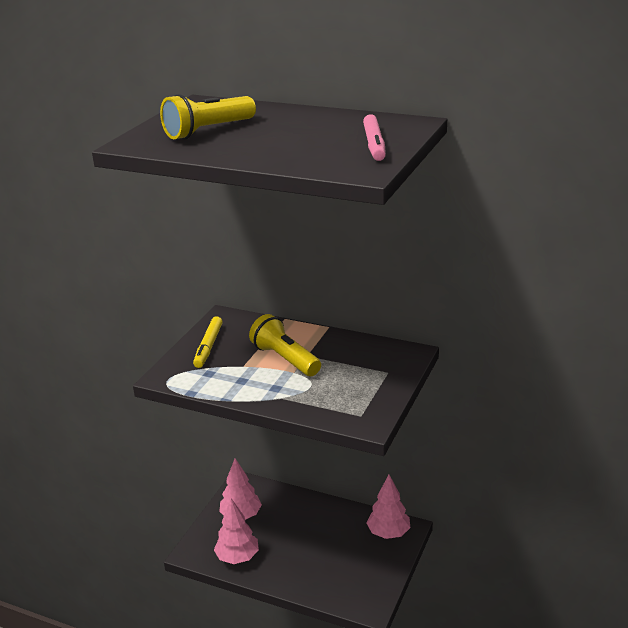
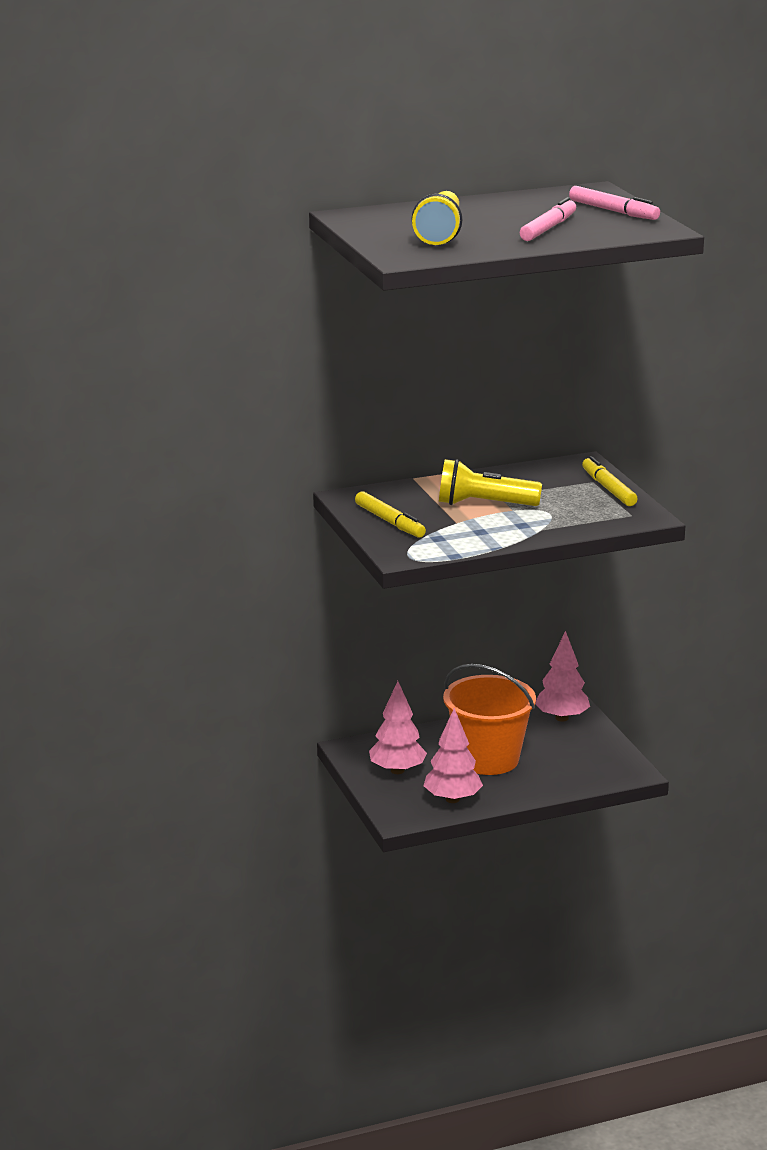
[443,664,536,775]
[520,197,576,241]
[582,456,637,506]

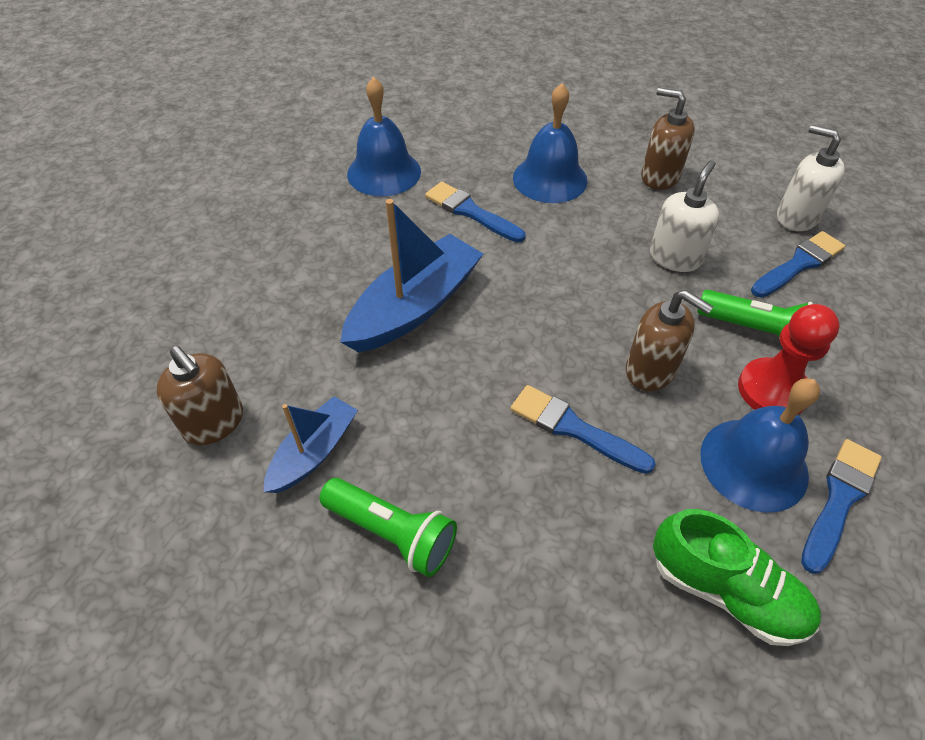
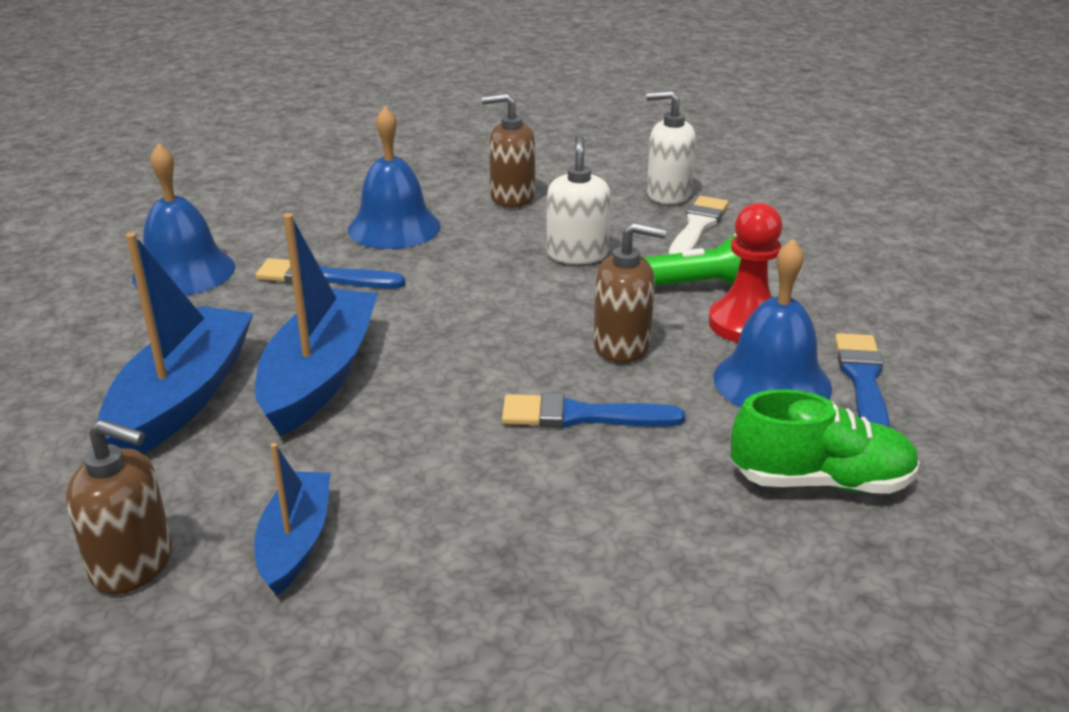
[97,232,254,454]
[669,196,728,254]
[319,478,457,577] (first image)

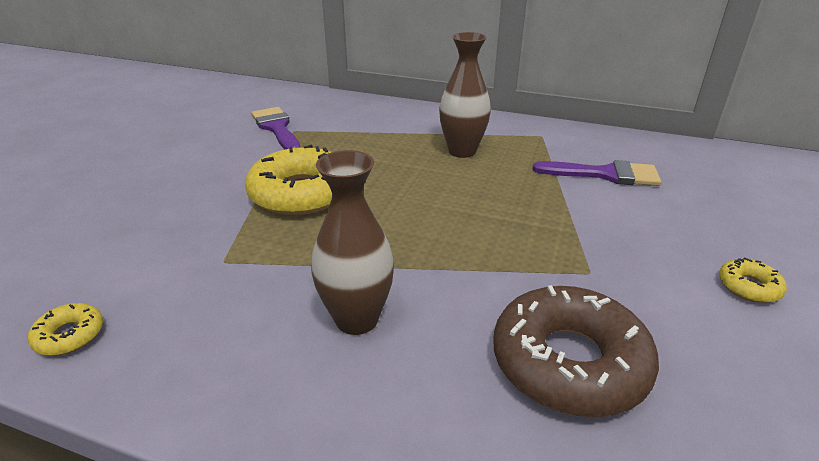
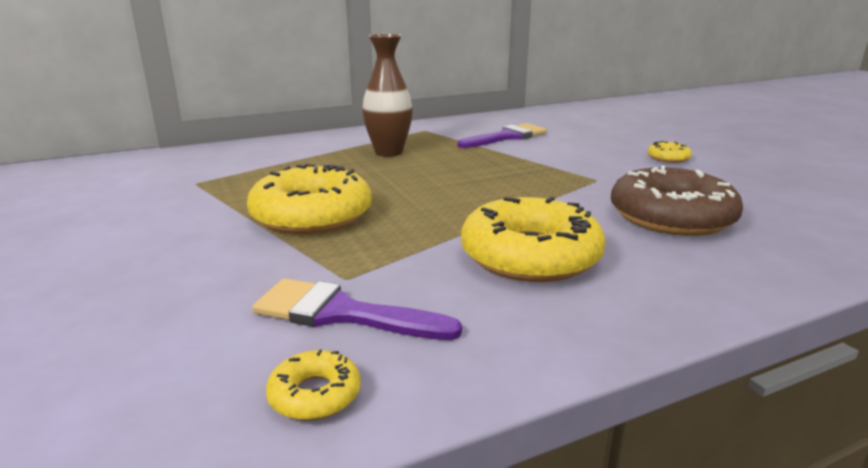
[252,278,462,340]
[461,197,605,282]

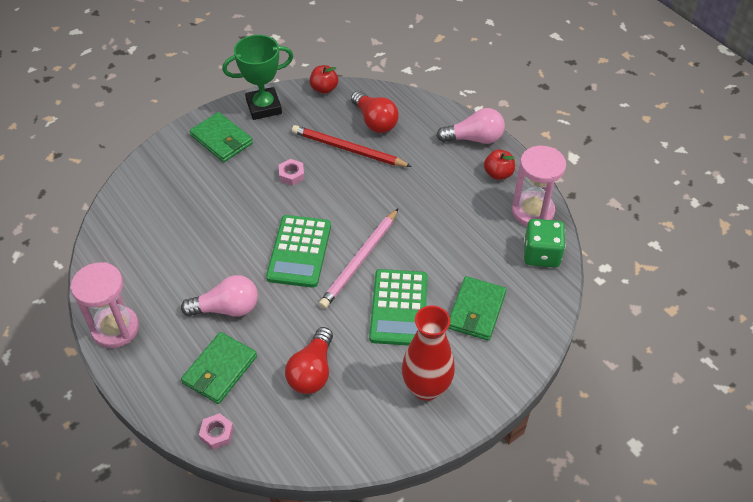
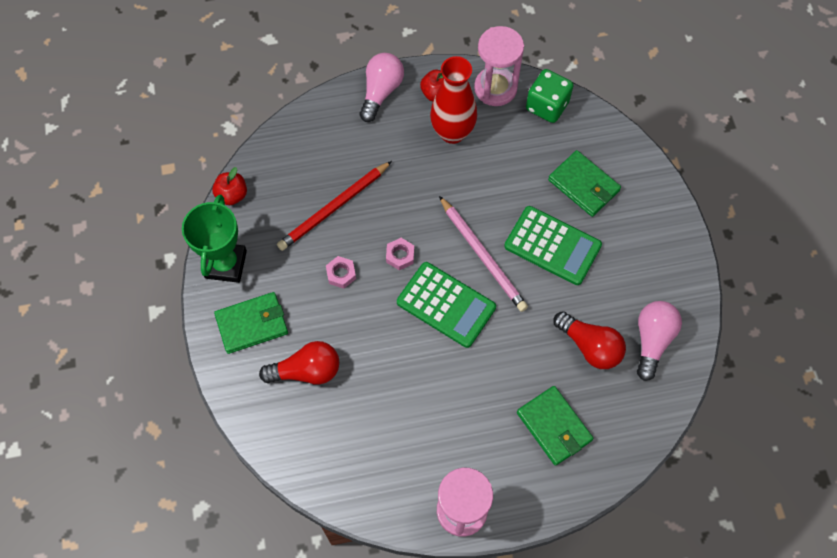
[259,341,339,385]
[386,238,414,270]
[430,56,477,144]
[637,301,682,381]

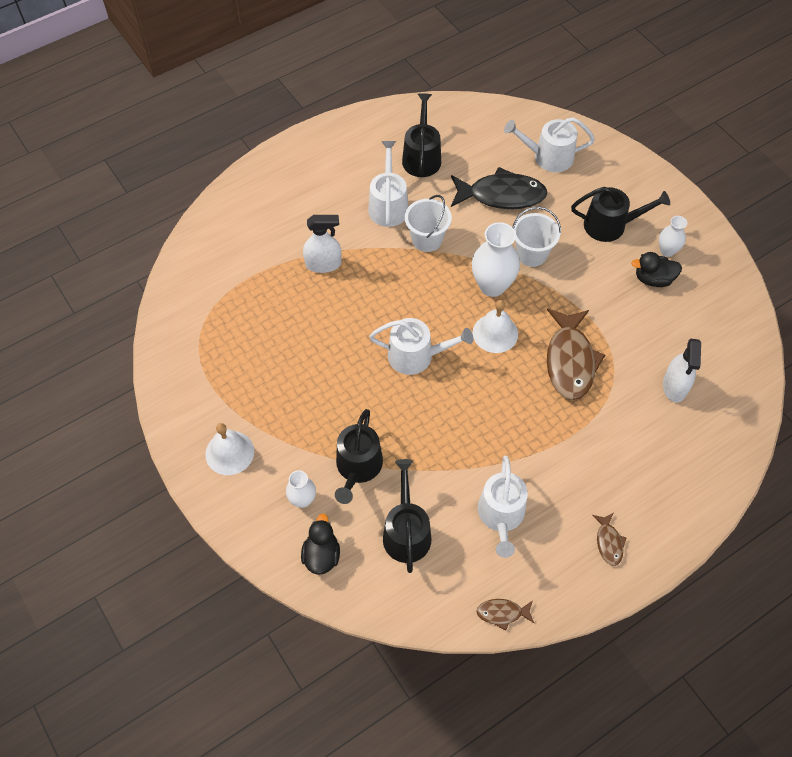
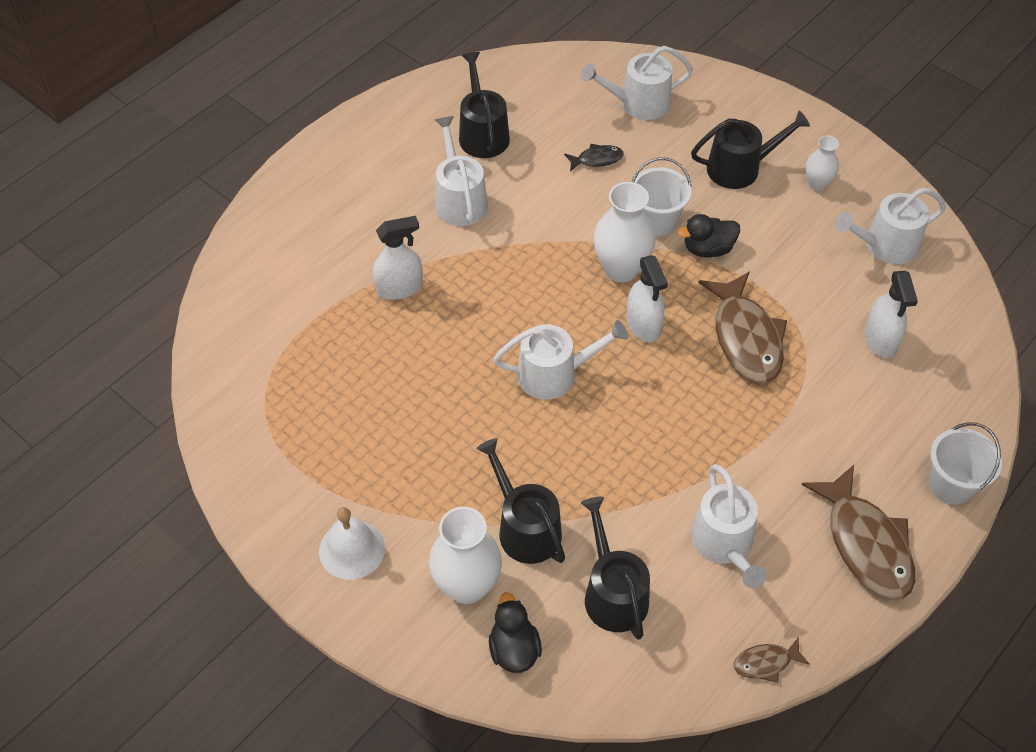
[429,507,502,604]
[476,438,565,564]
[564,144,624,171]
[627,255,668,343]
[678,214,740,258]
[801,465,915,600]
[835,188,946,264]
[929,422,1002,505]

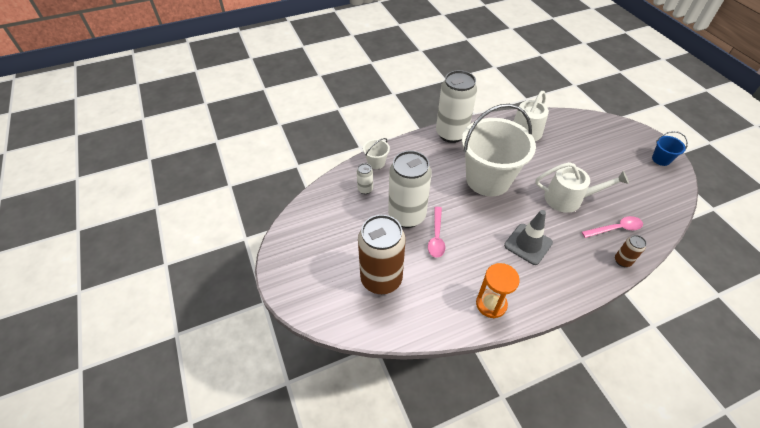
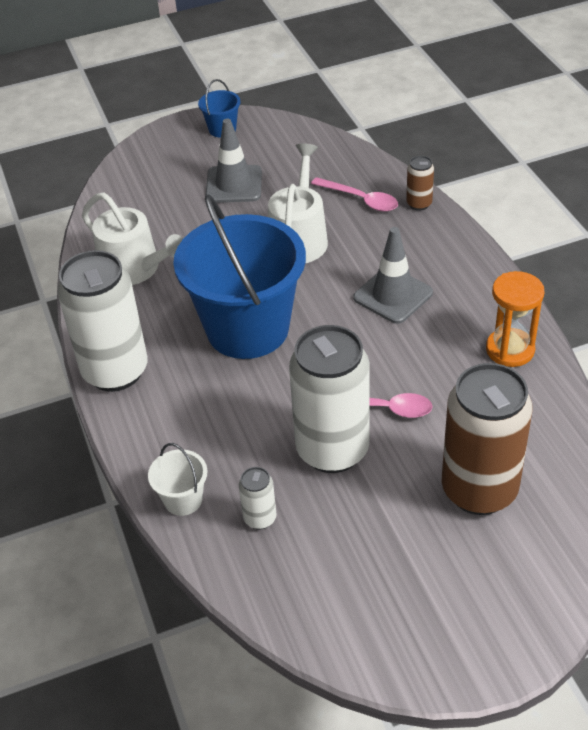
[173,194,306,359]
[205,119,262,203]
[311,177,398,212]

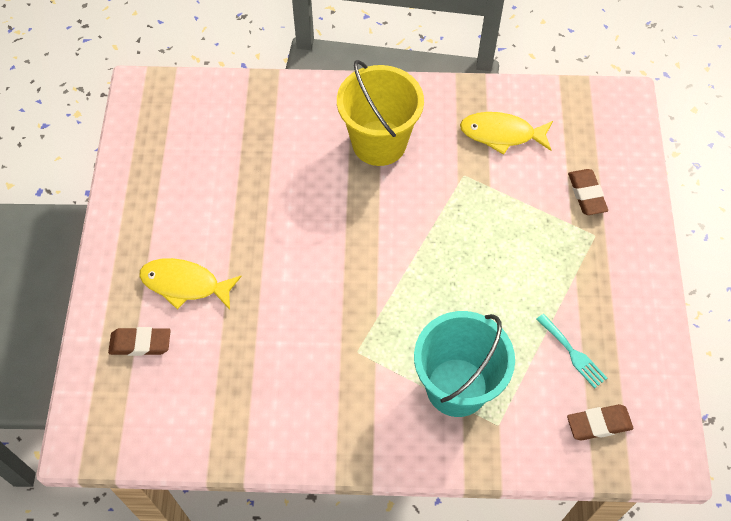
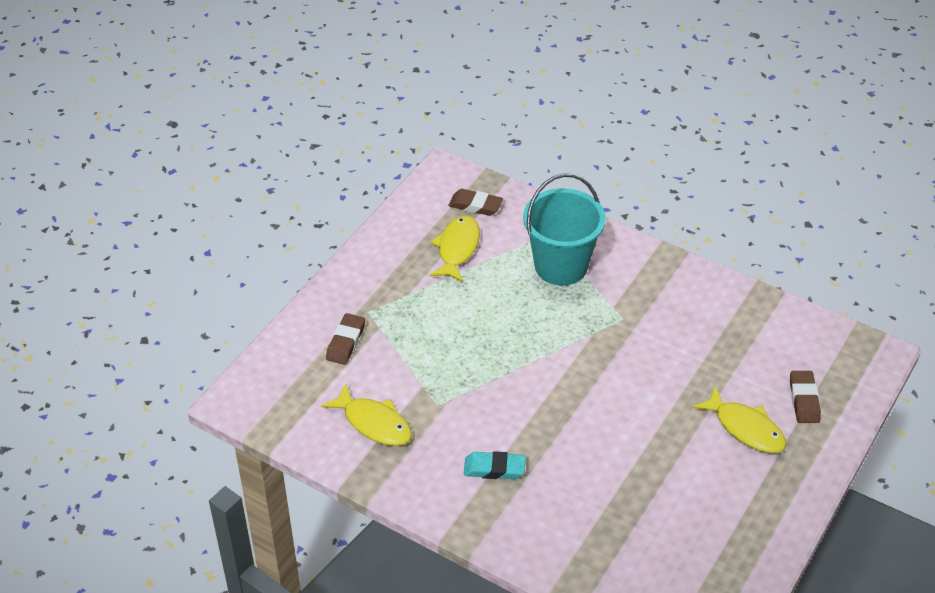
[430,215,480,282]
[464,451,526,479]
[790,371,821,423]

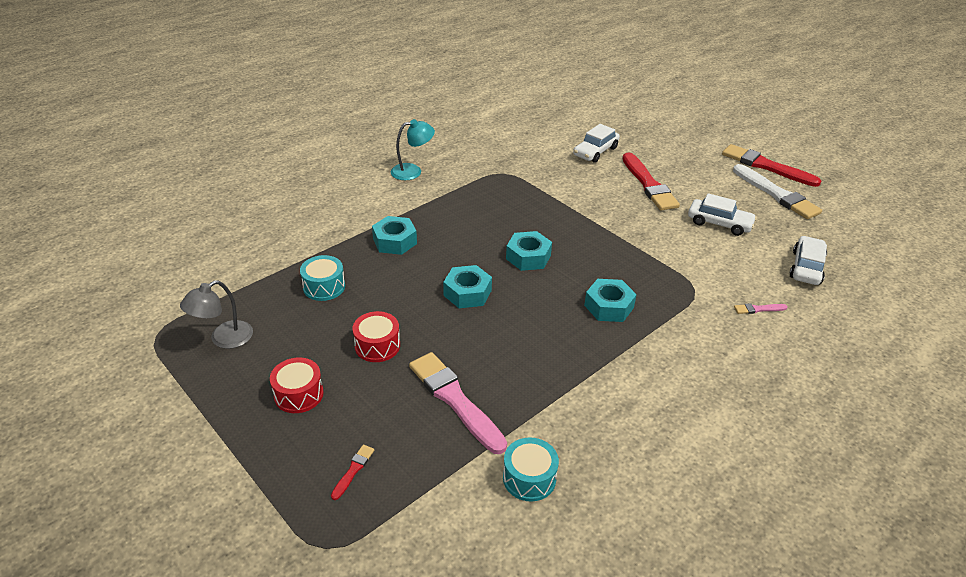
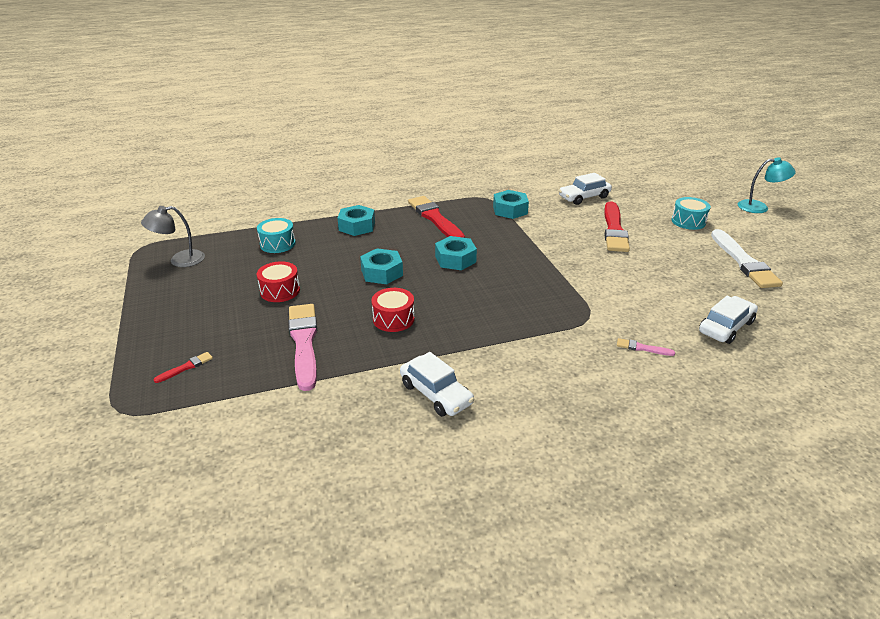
[372,288,415,332]
[400,352,474,416]
[408,196,465,238]
[493,190,529,219]
[672,197,711,230]
[738,157,796,213]

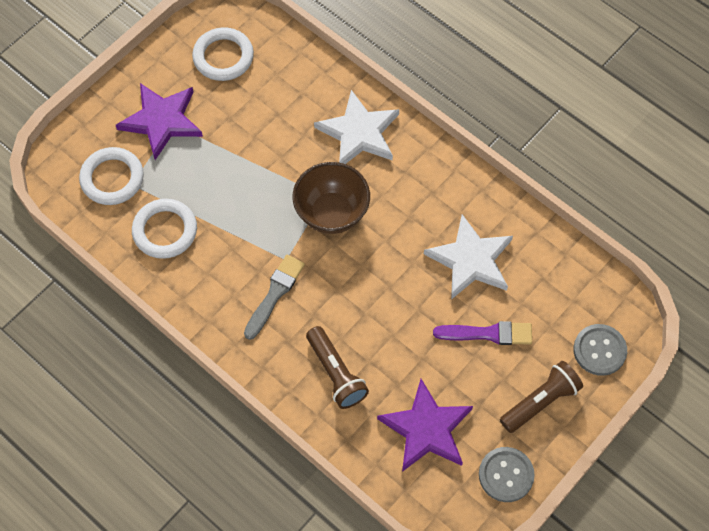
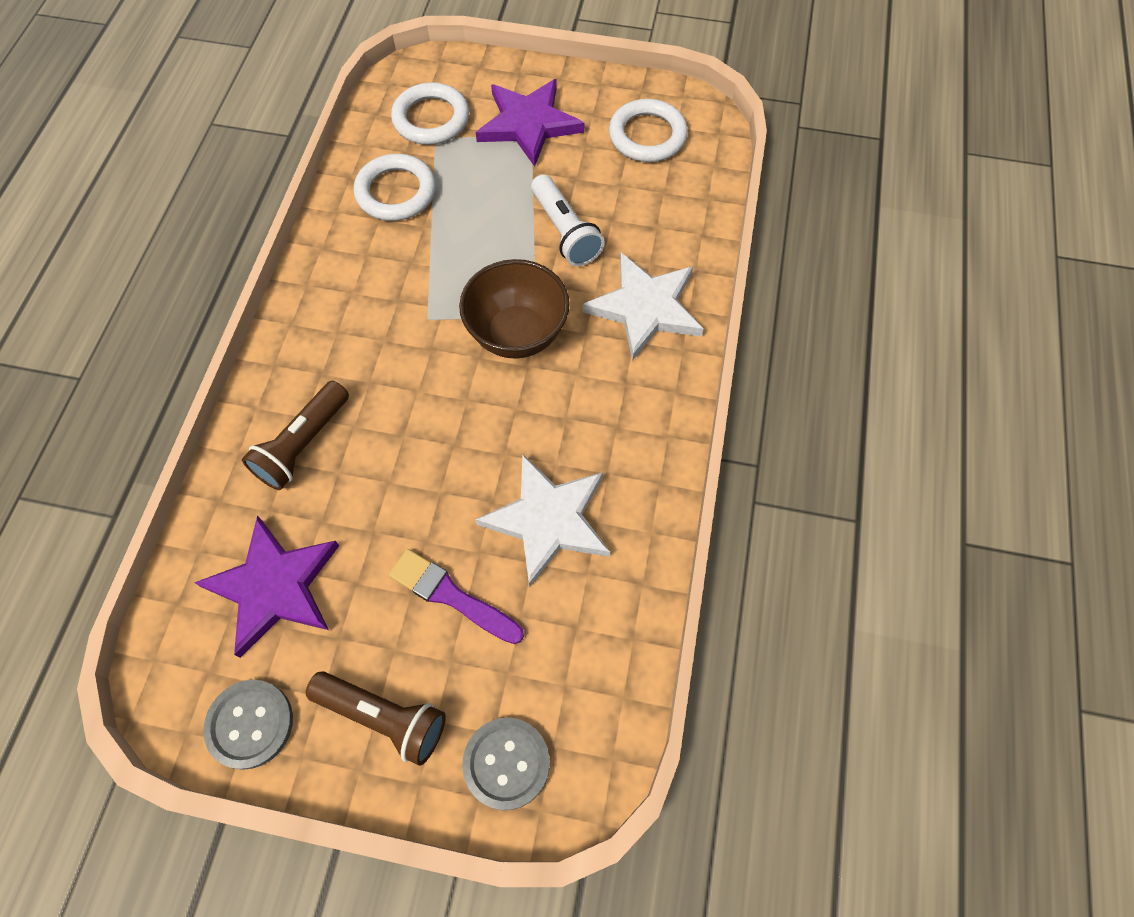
[389,549,524,644]
[531,174,605,266]
[244,255,305,340] (first image)

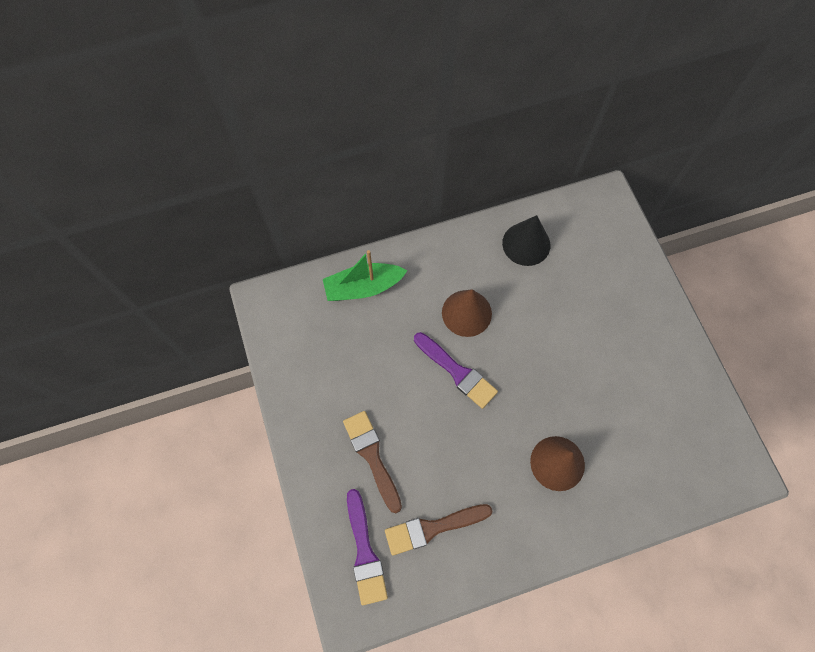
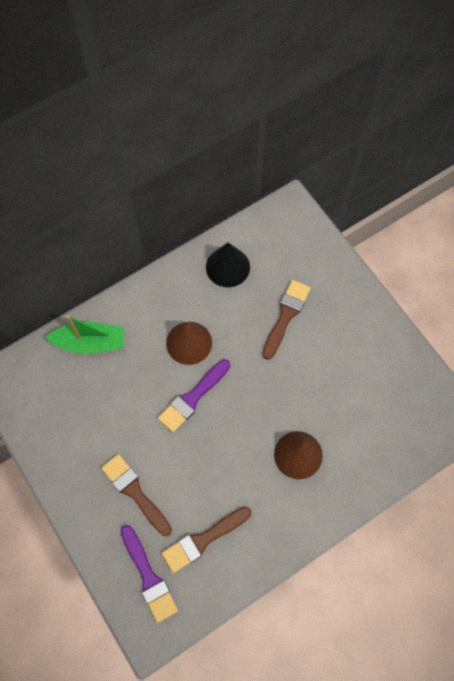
[45,315,124,354]
[158,359,230,433]
[262,280,311,360]

